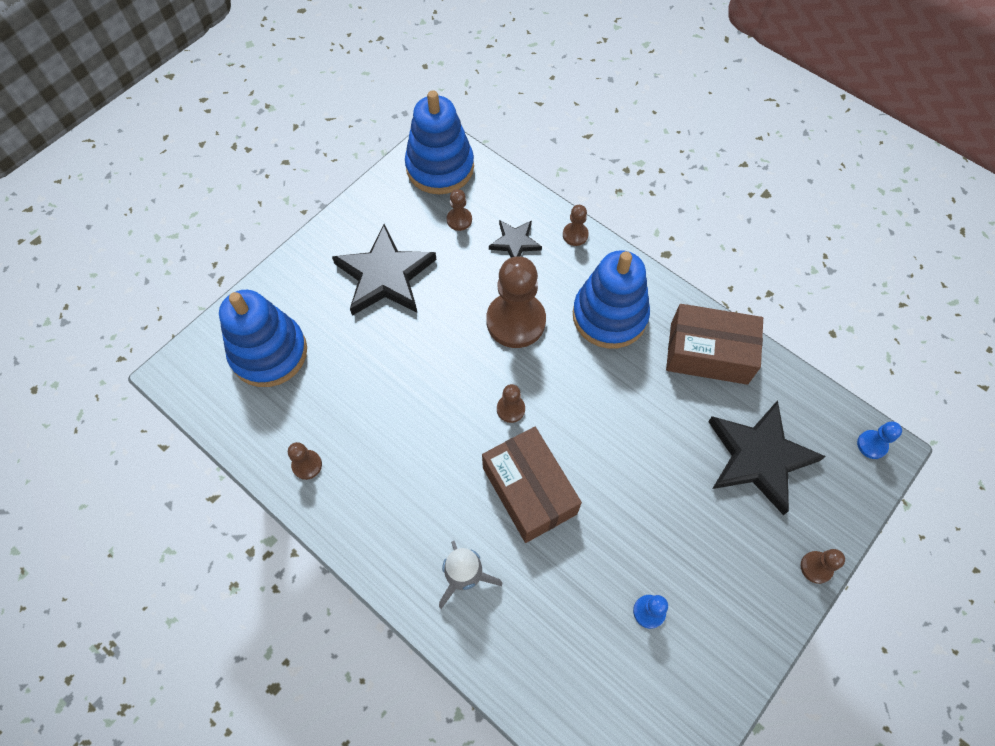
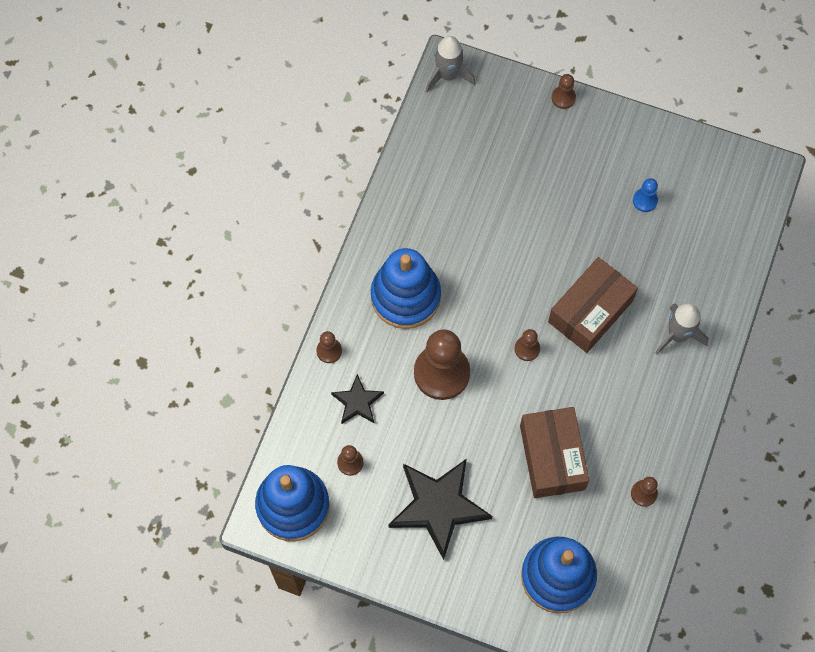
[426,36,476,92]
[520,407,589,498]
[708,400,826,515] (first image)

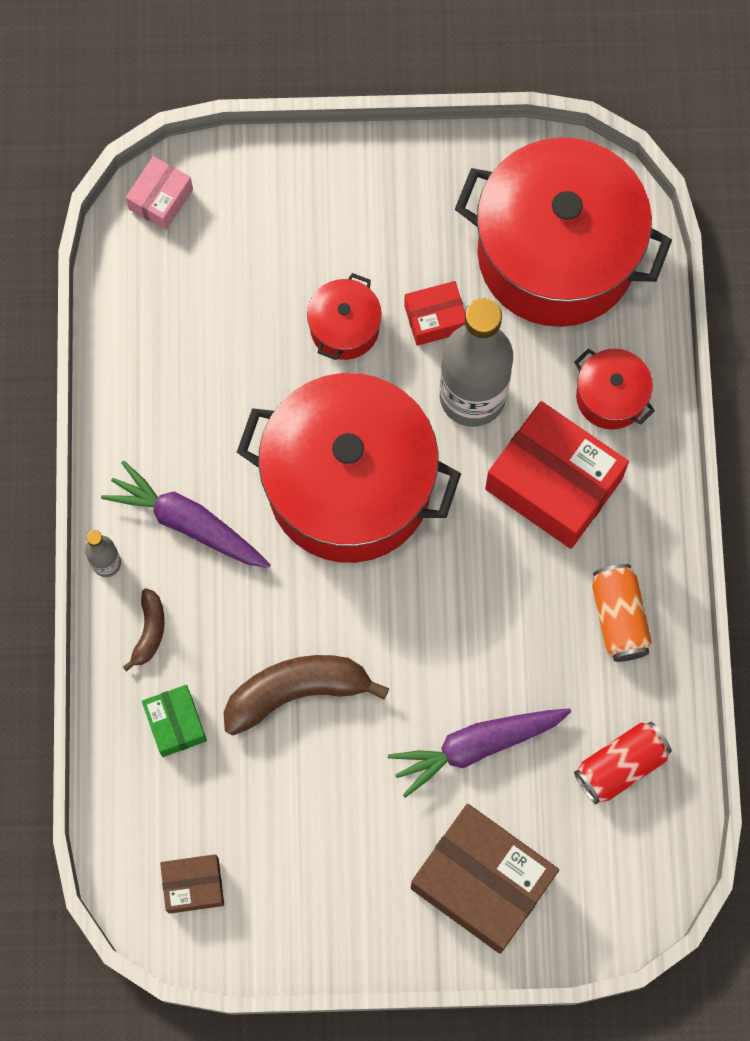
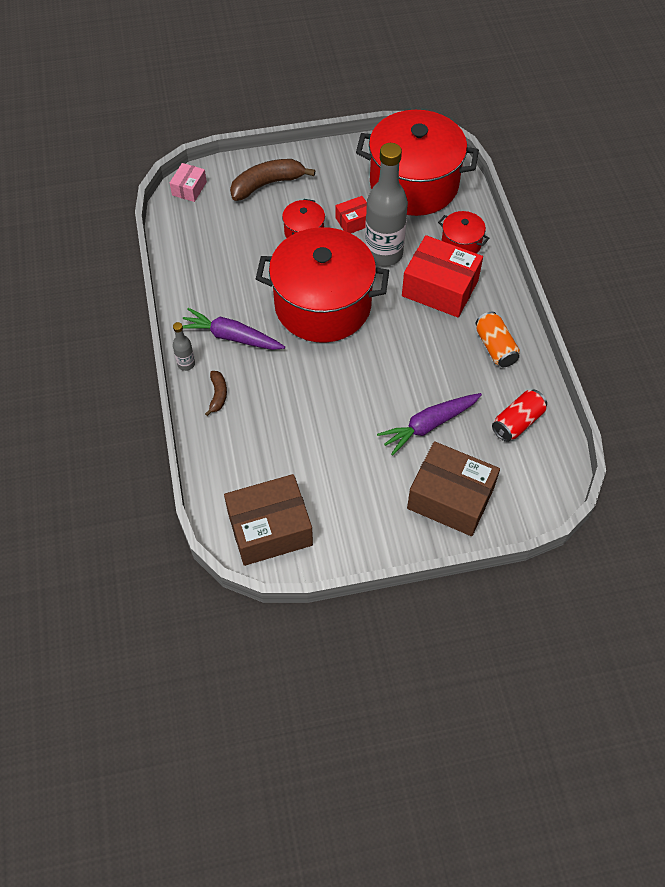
[224,474,313,566]
[230,159,315,201]
[142,685,207,757] (first image)

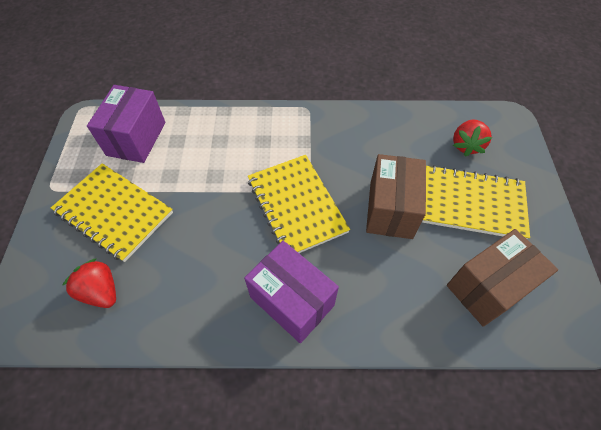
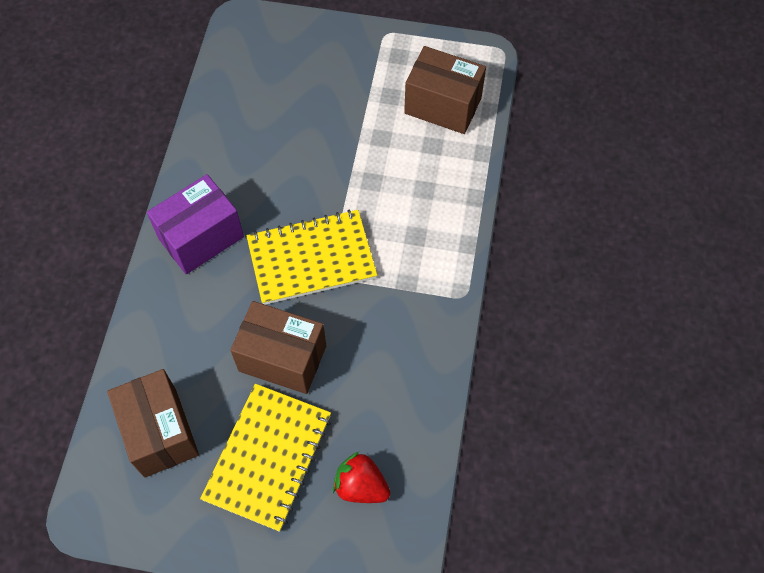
[404,46,486,134]
[51,163,173,262] (first image)
[62,258,116,308] (first image)

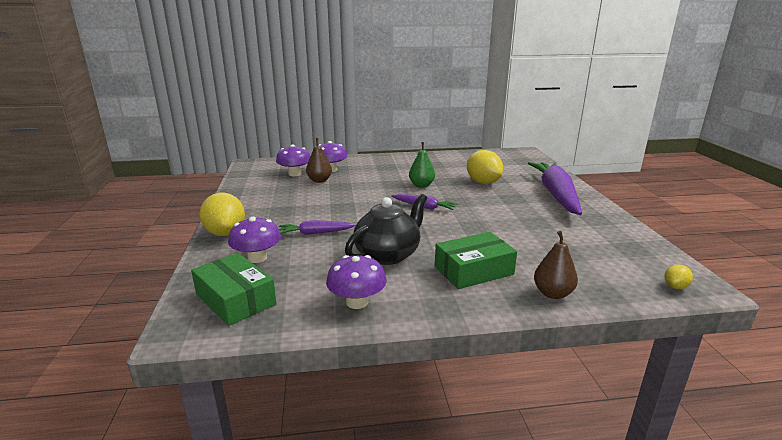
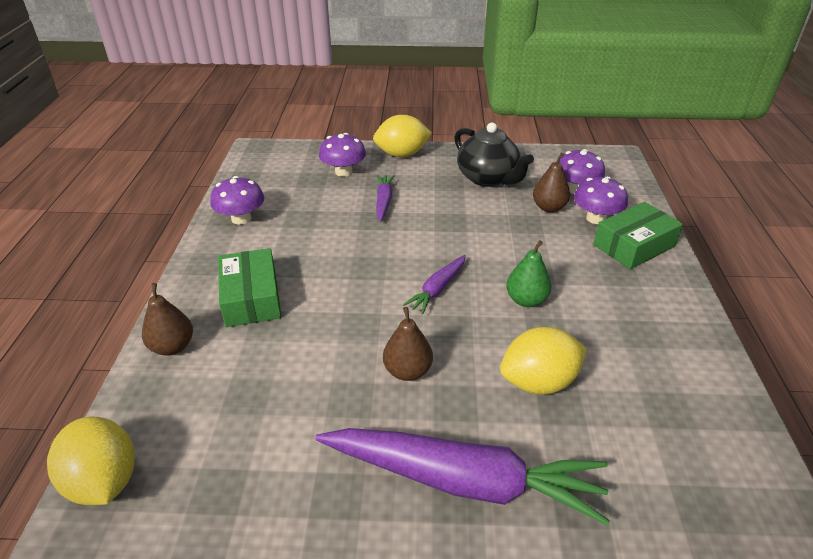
[47,416,135,505]
[383,307,433,381]
[454,123,534,187]
[593,202,683,269]

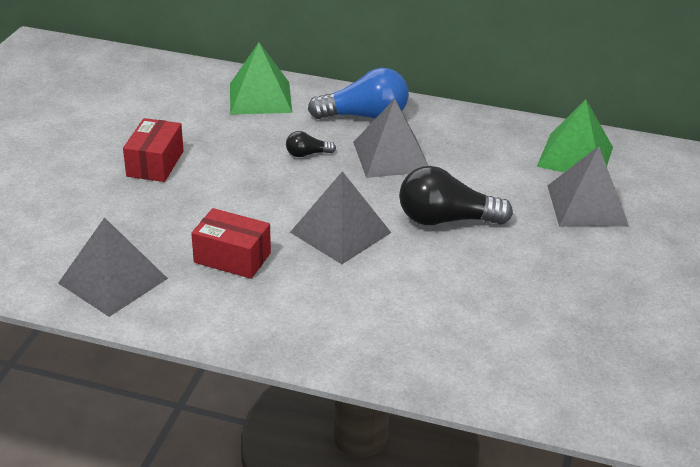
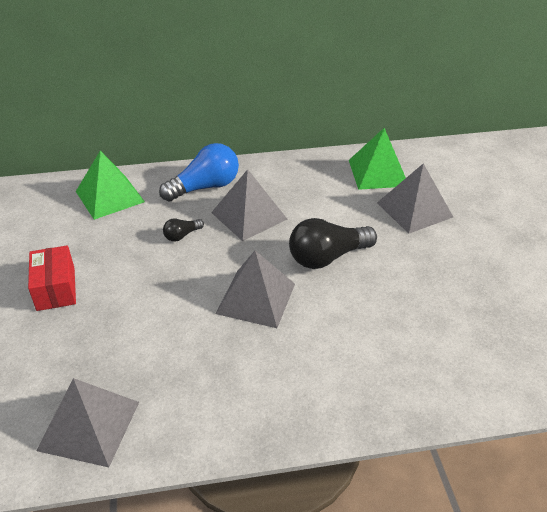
[191,208,271,279] (first image)

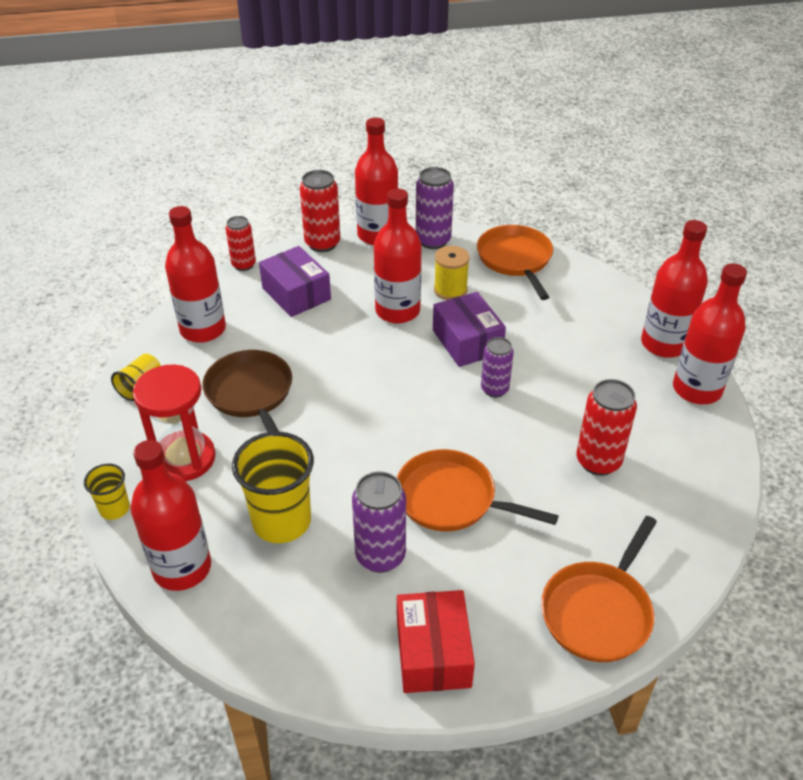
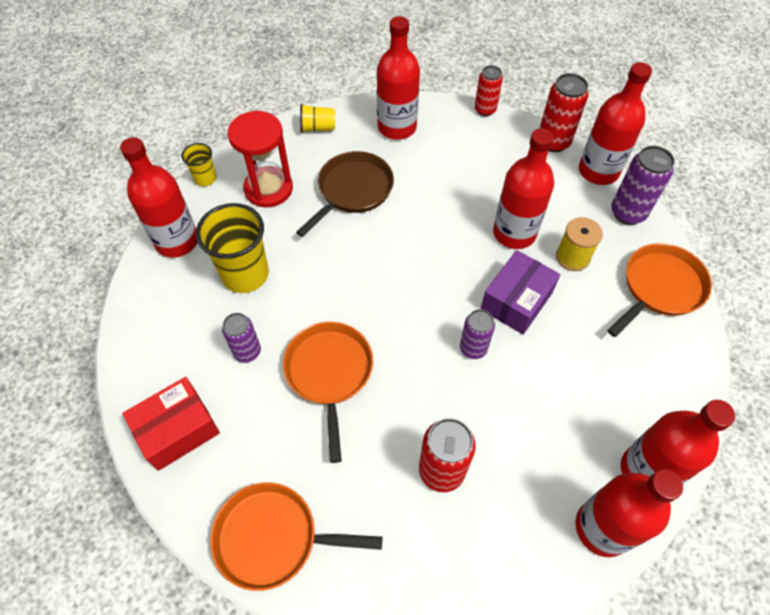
[222,313,261,363]
[259,246,331,317] (first image)

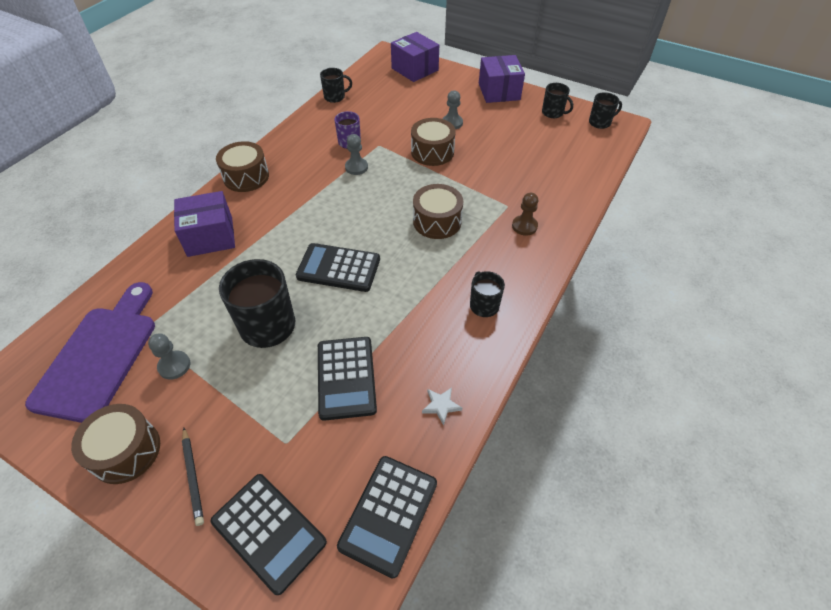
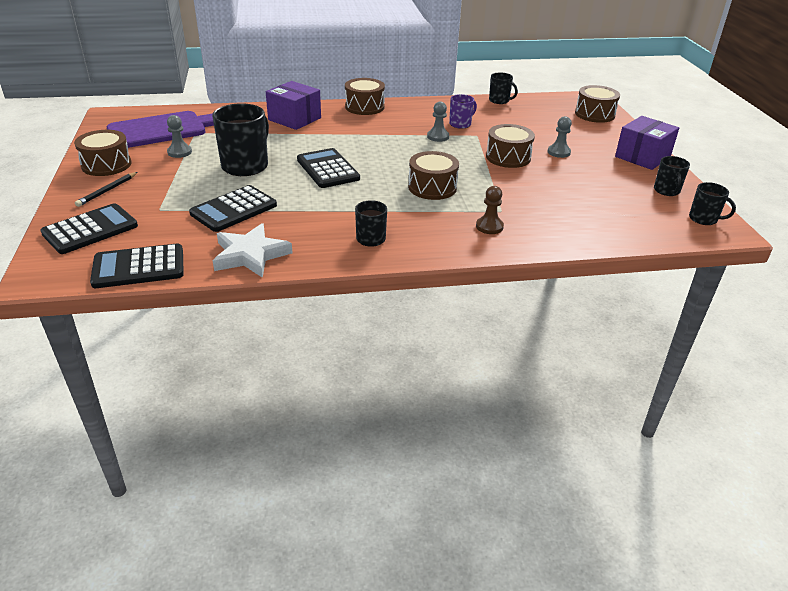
[40,203,138,254]
[213,223,292,278]
[575,85,620,123]

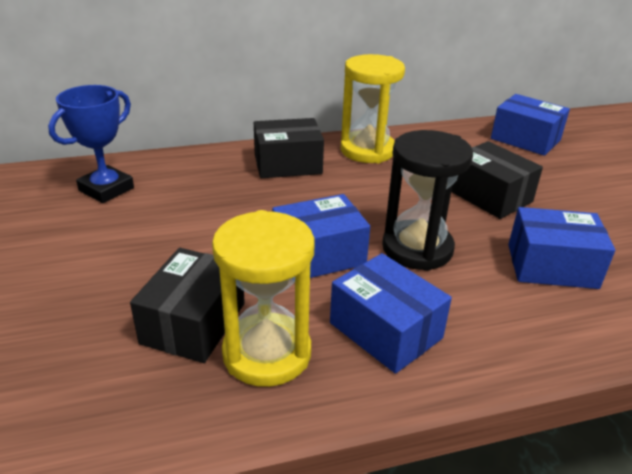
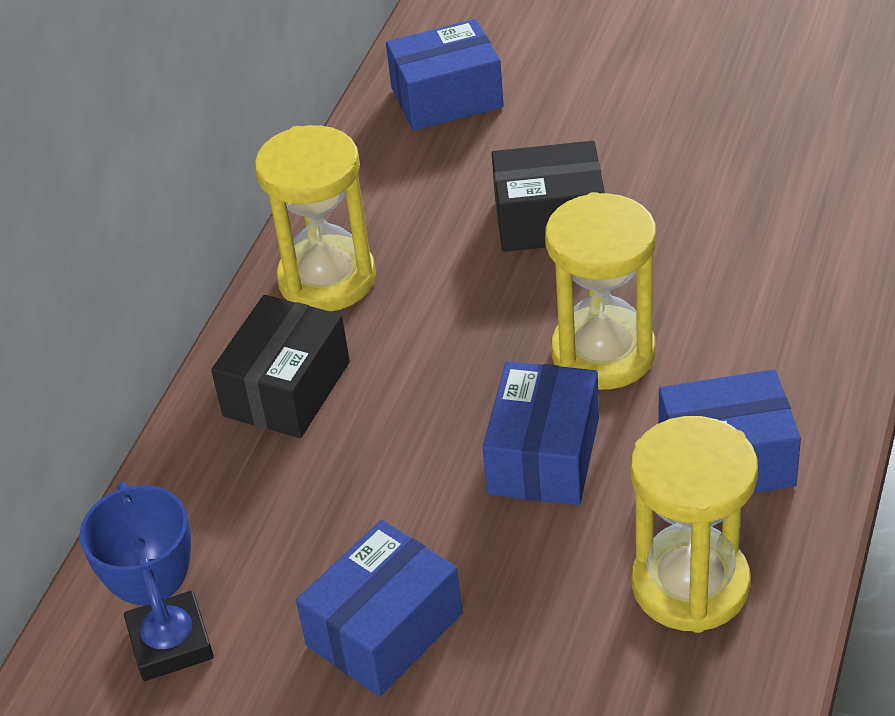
[296,520,463,696]
[545,192,656,390]
[130,248,245,363] (first image)

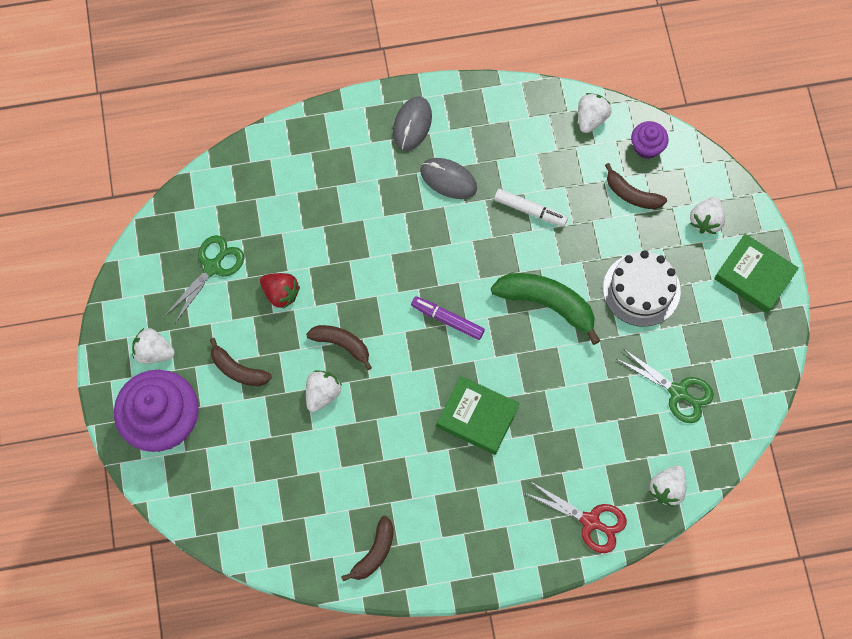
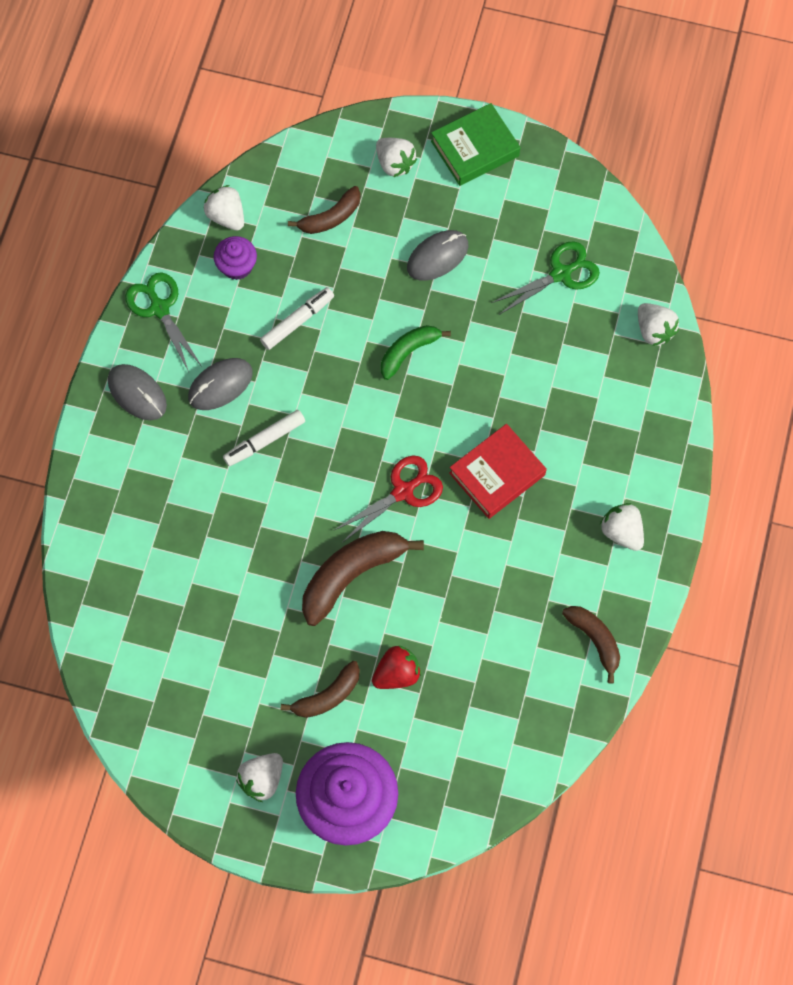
[125,272,201,372]
[214,236,257,280]
[223,410,305,466]
[302,531,424,626]
[333,455,443,543]
[372,646,421,689]
[381,325,451,380]
[407,230,468,281]
[449,424,547,519]
[600,503,644,551]
[411,296,485,340] (first image)

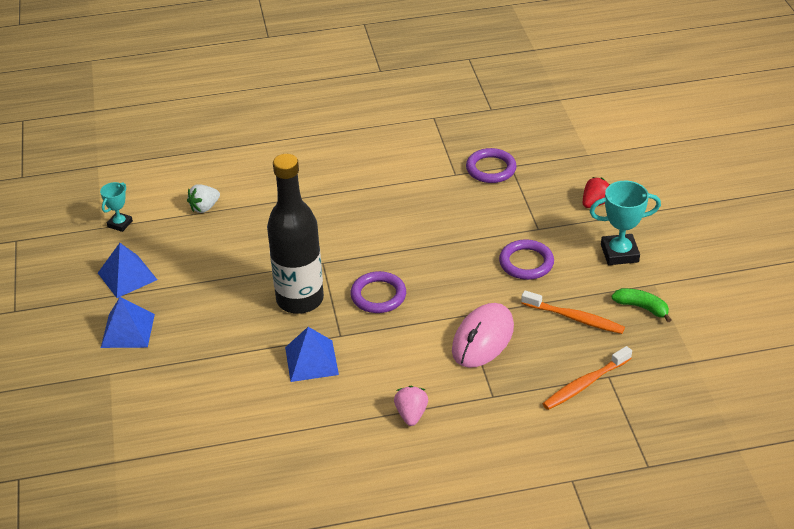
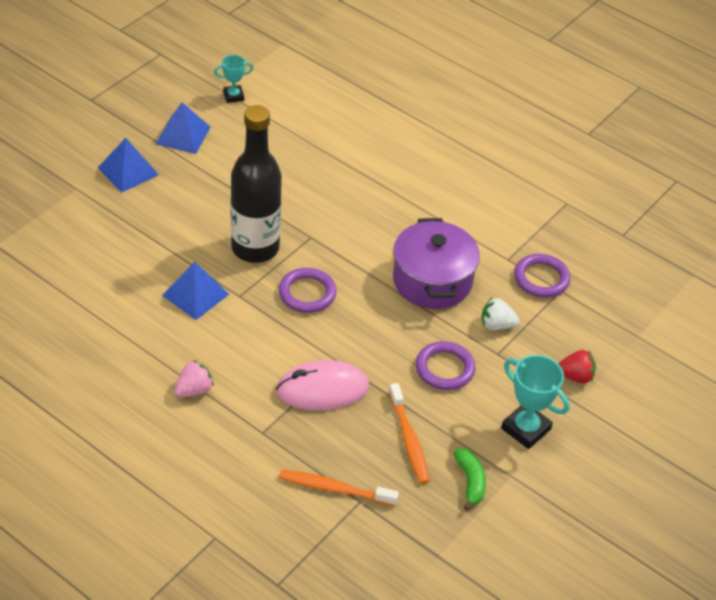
[393,218,480,309]
[482,297,519,330]

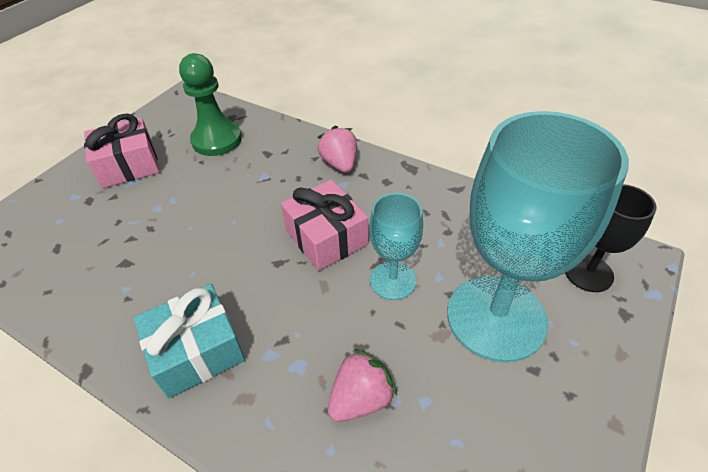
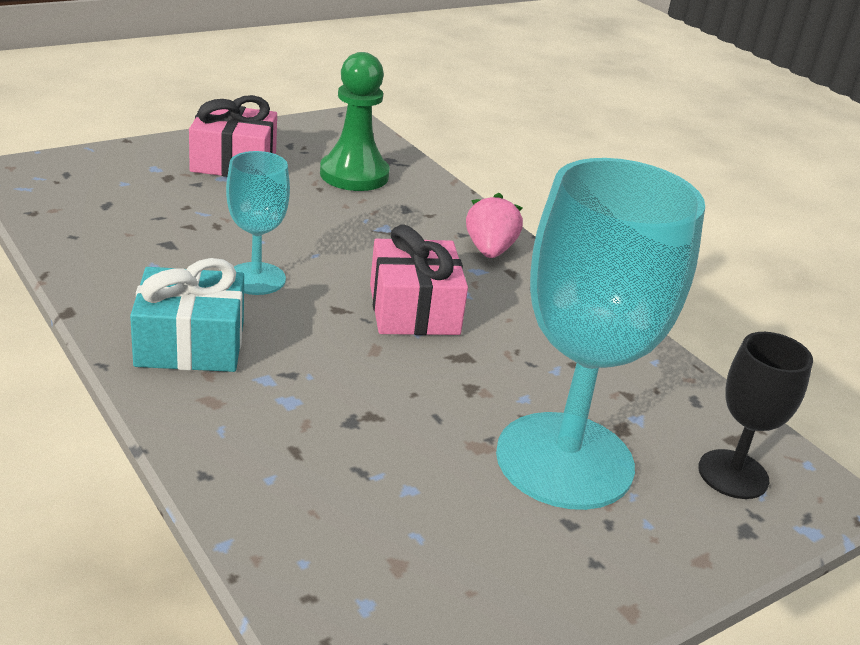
[226,151,290,295]
[328,349,397,422] (first image)

